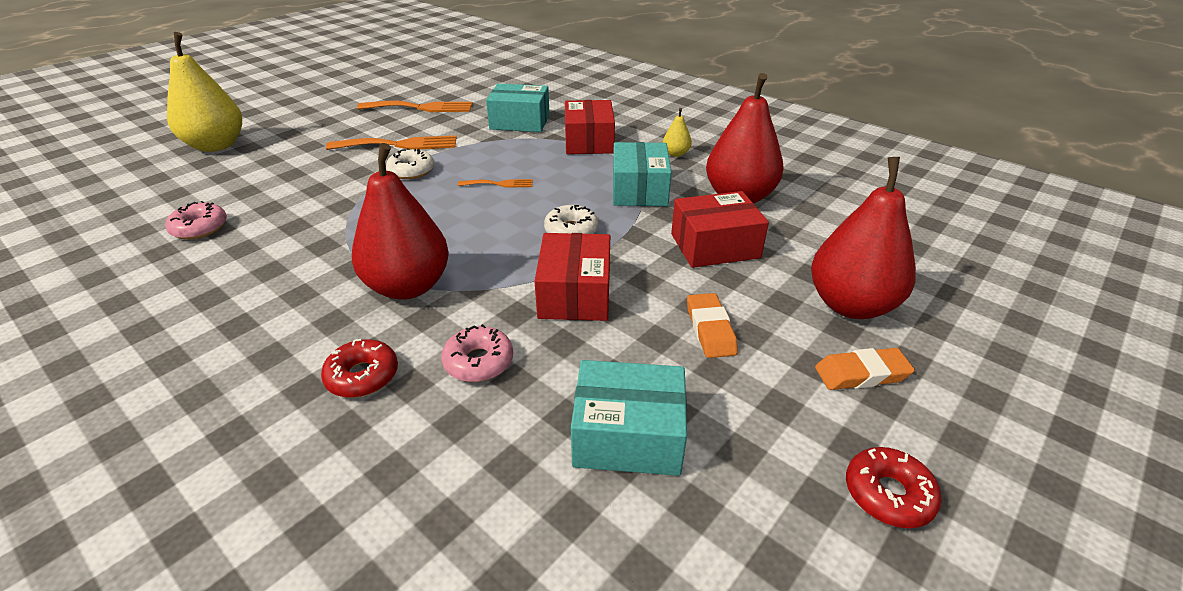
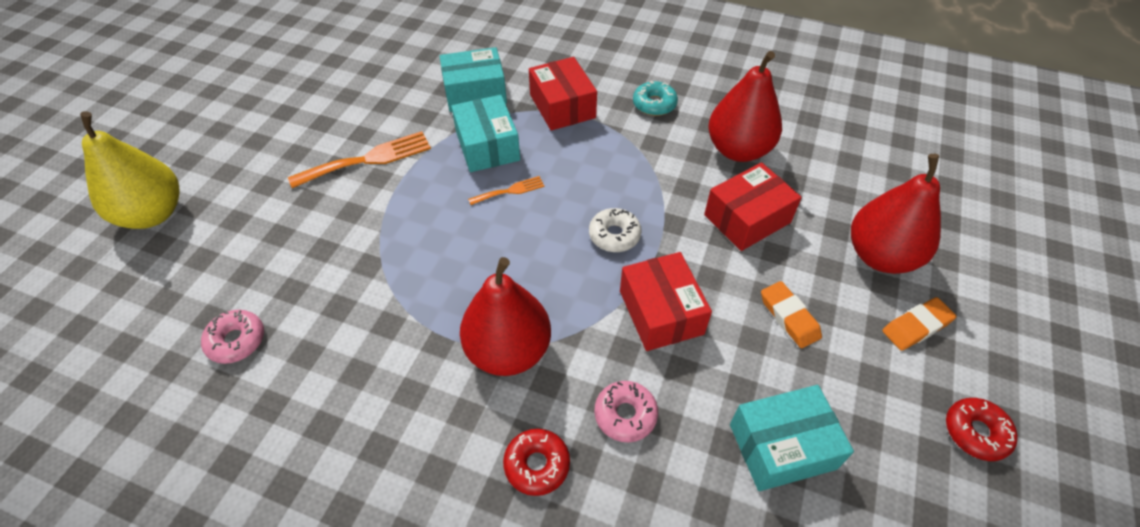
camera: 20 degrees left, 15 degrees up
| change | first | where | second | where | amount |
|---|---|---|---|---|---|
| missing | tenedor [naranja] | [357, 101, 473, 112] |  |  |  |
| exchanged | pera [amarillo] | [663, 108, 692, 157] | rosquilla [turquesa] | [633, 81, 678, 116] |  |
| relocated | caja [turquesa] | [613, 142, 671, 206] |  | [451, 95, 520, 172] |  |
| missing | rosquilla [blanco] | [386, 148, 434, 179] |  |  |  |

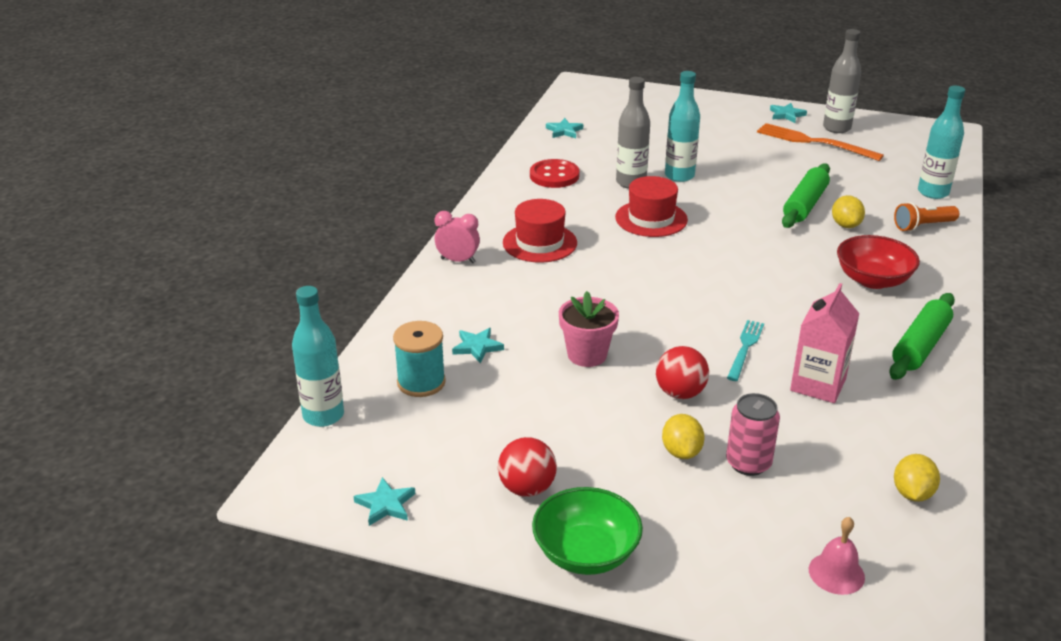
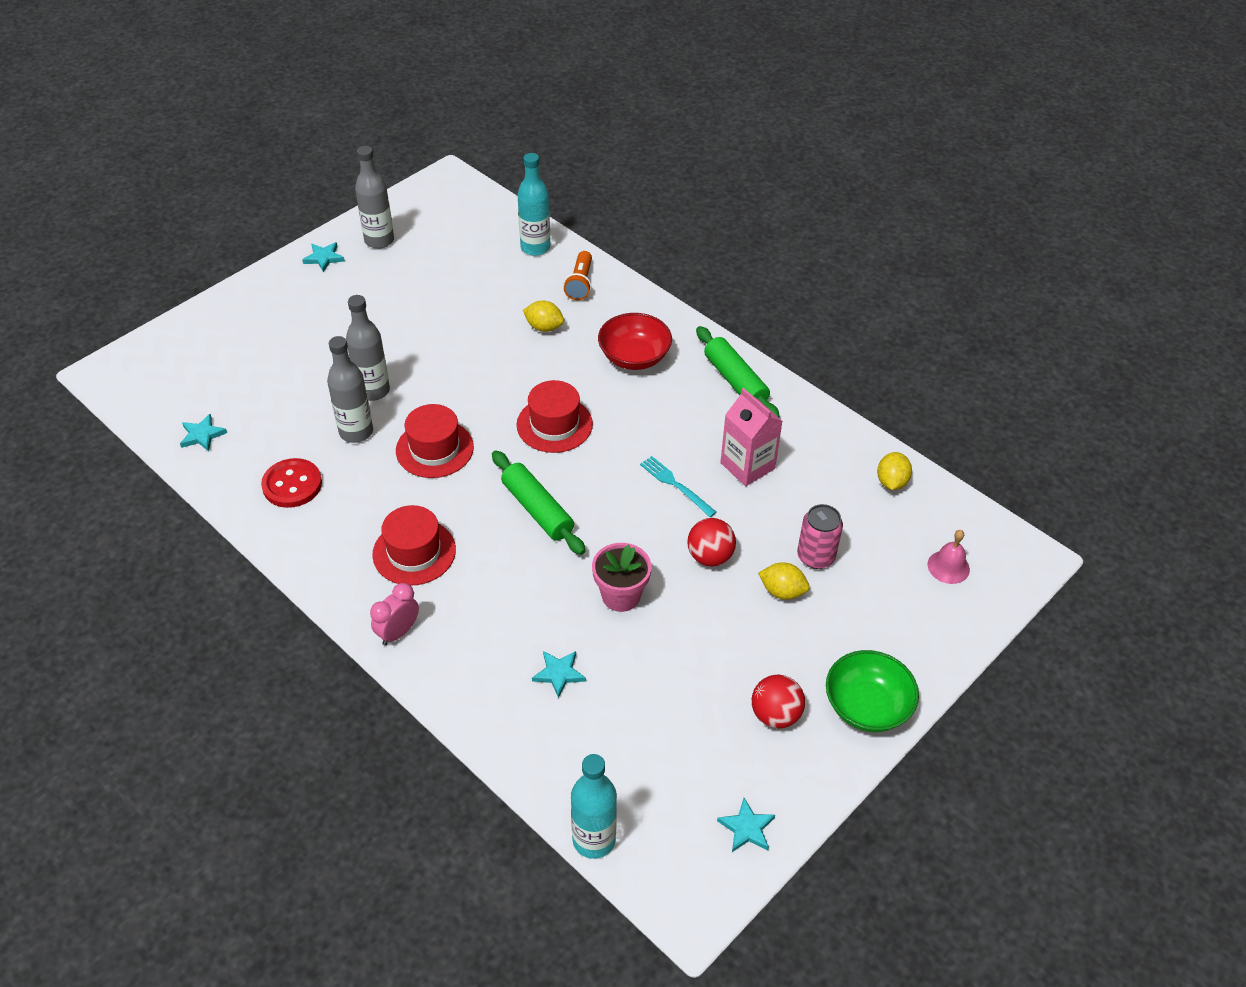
camera: 65 degrees left, 15 degrees up
| change | first | where | second | where | amount |
|---|---|---|---|---|---|
| colour | botella [turquesa] | [665, 71, 700, 182] | botella [gris] | [346, 295, 390, 401] |  |
| missing | tenedor [naranja] | [757, 123, 884, 161] |  |  |  |
| relocated | rodillo [verde] | [782, 163, 830, 228] |  | [492, 450, 585, 555] |  |
| missing | carrete [turquesa] | [393, 321, 446, 397] |  |  |  |
| spun | limón [amarillo] | [894, 454, 940, 502] |  | [877, 452, 912, 490] | 60 degrees clockwise |
| appeared |  |  | sombrero [rojo] | [517, 380, 593, 453] |  |

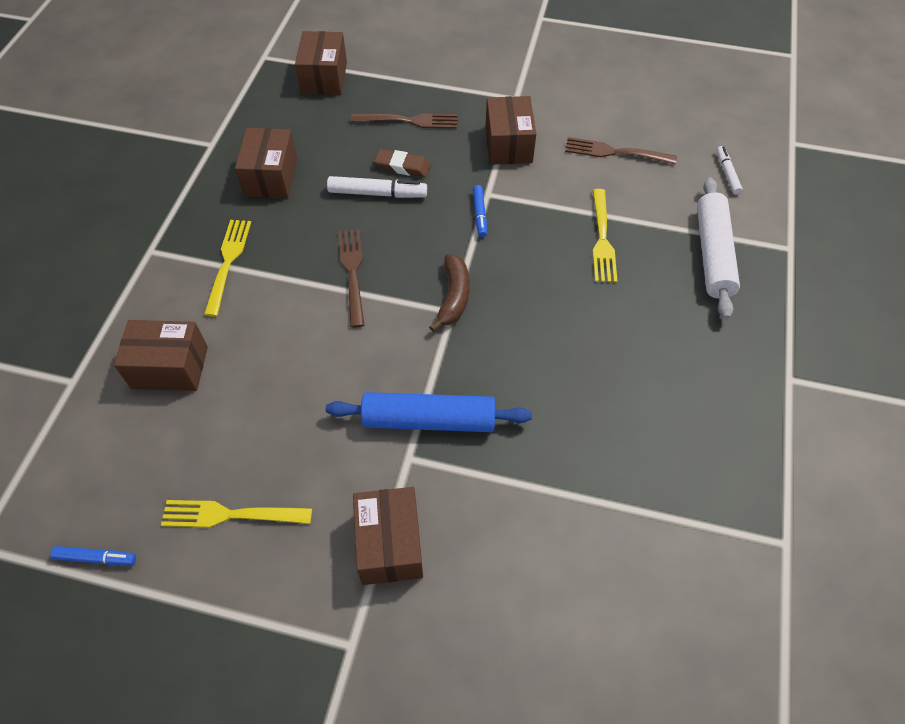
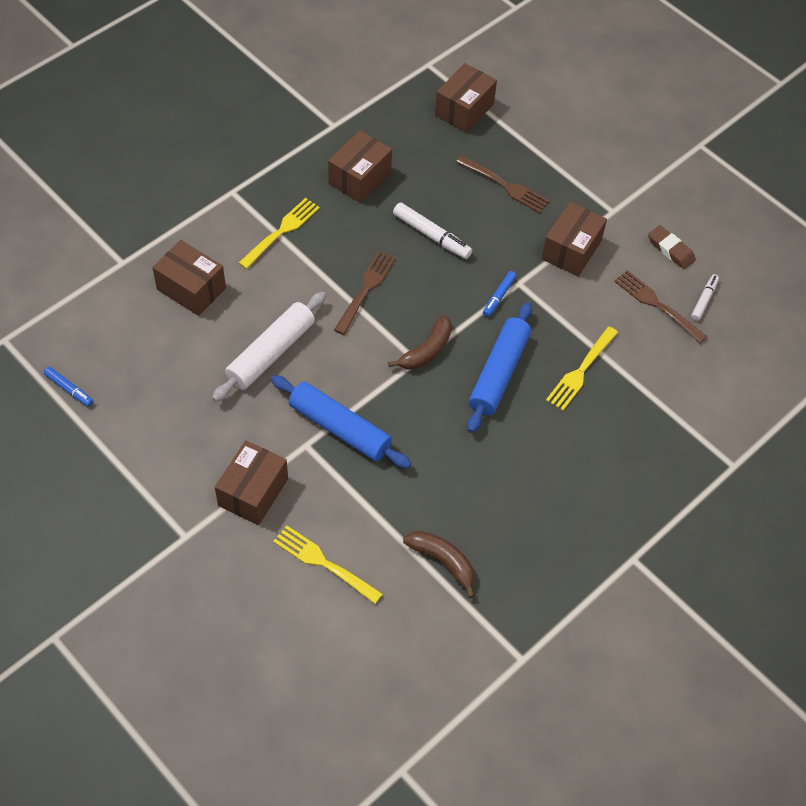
camera: 30 degrees right, 0 degrees up
| change | first | where | second | where | amount |
|---|---|---|---|---|---|
| relocated | rotulador [blanco] | [716, 146, 743, 195] |  | [691, 274, 719, 321] |  |
| relocated | goma de borrar [marrón] | [374, 149, 431, 178] |  | [648, 225, 696, 269] |  |
| relocated | rodillo [blanco] | [697, 178, 740, 319] |  | [212, 292, 326, 402] |  |
| relocated | tenedor [amarillo] | [161, 500, 312, 528] |  | [273, 525, 383, 604] |  |
| appeared |  |  | rodillo [azul] | [467, 302, 532, 433] |  |
| appeared |  |  | plátano [marrón] | [403, 531, 475, 598] |  |

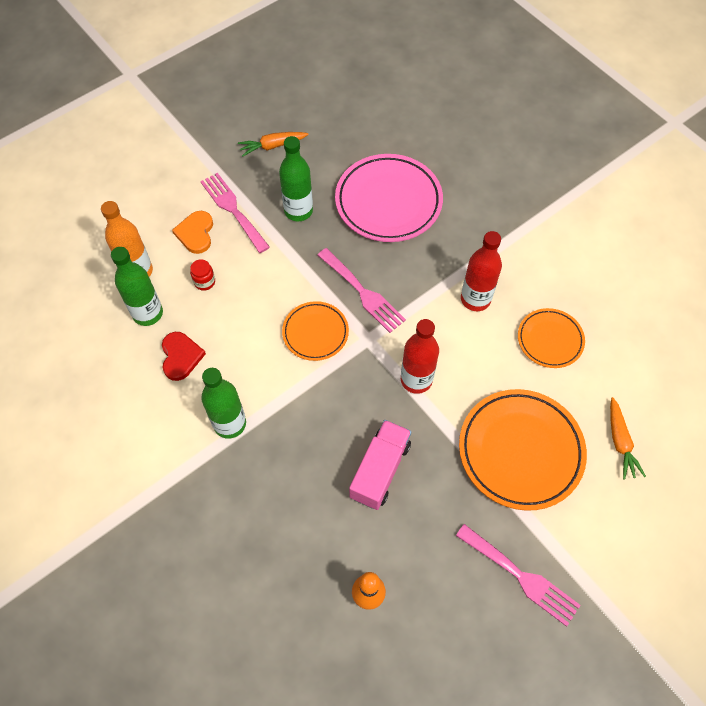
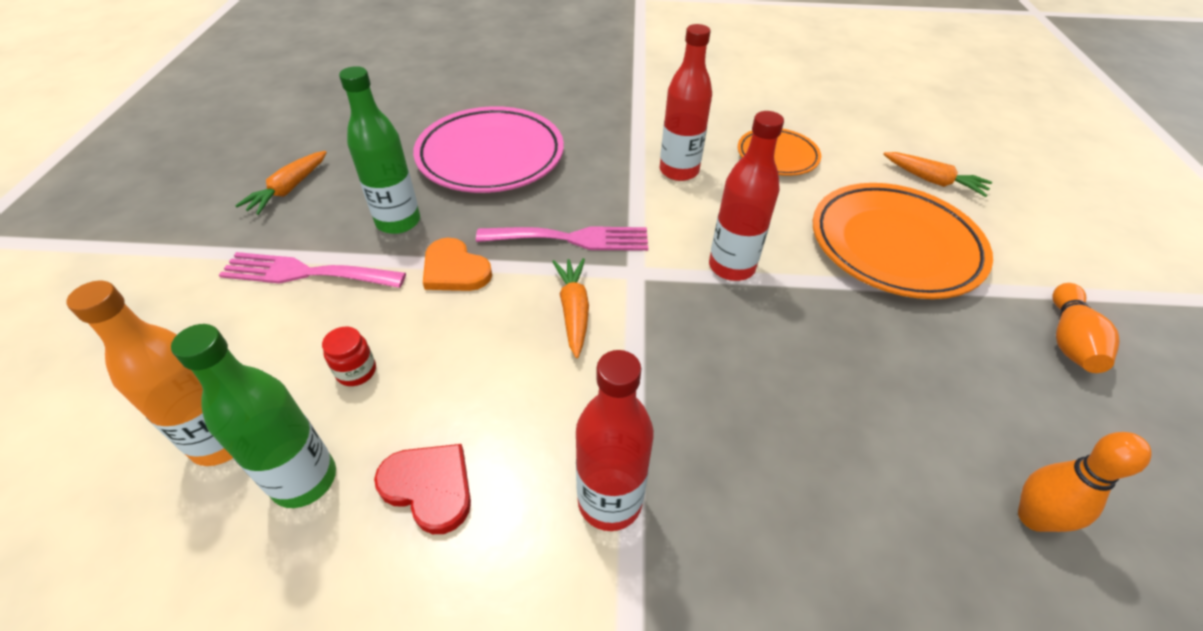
camera: 50 degrees left, 15 degrees down
| change | first | where | second | where | amount |
|---|---|---|---|---|---|
| relocated | corazón [naranja] | [172, 211, 213, 254] |  | [423, 238, 492, 291] |  |
| exchanged | plato [naranja] | [282, 301, 349, 361] | zanahoria [naranja] | [552, 258, 589, 358] |  |
| colour | botella [verde] | [201, 368, 246, 439] | botella [rojo] | [576, 350, 654, 531] |  |
| missing | camión [rosa] | [349, 420, 412, 510] |  |  |  |
| exchanged | tenedor [rosa] | [456, 524, 581, 627] | bolo [naranja] | [1052, 283, 1120, 373] |  |

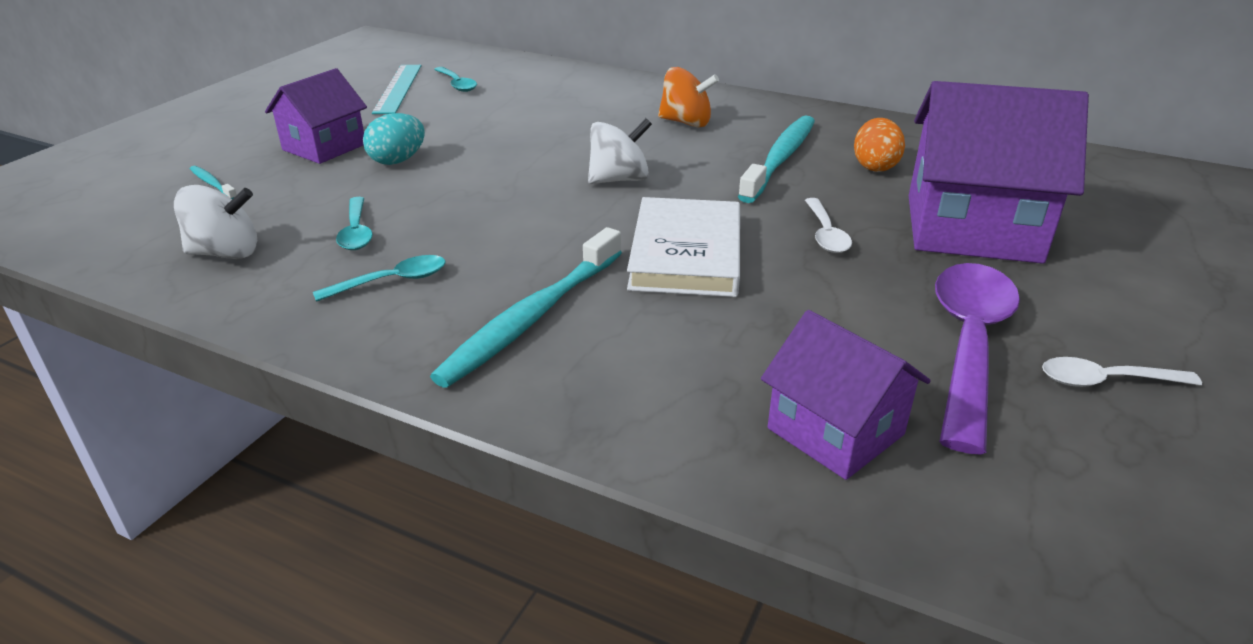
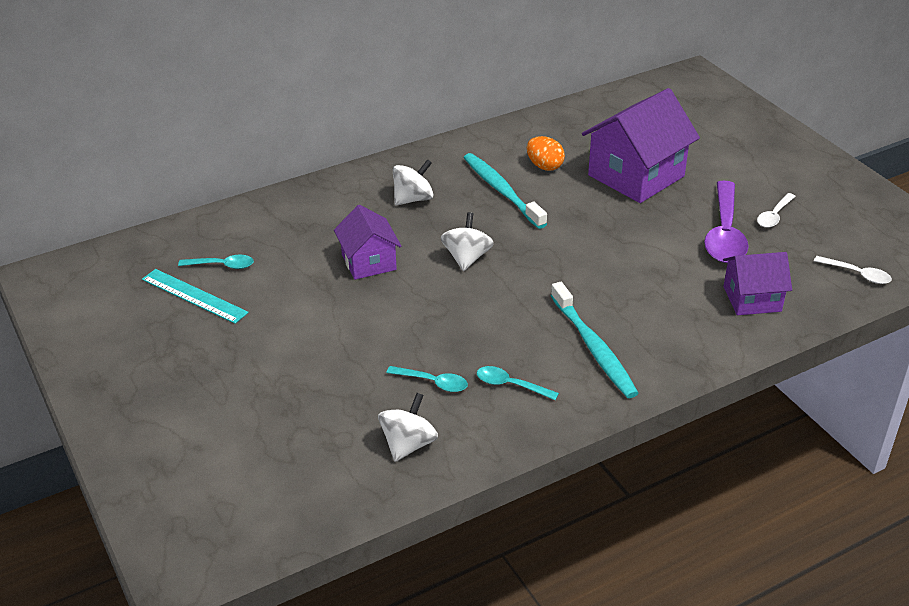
camera: 55 degrees left, 5 degrees up
| change | first | where | second | where | amount |
|---|---|---|---|---|---|
| colour | peonza [naranja] | [658, 67, 719, 128] | peonza [blanco] | [393, 159, 433, 206] |  |
| relocated | casa [morado] | [265, 68, 367, 164] |  | [334, 205, 401, 280] |  |
| missing | huevo [turquesa] | [363, 113, 425, 165] |  |  |  |
| missing | cepillo de dientes [turquesa] | [190, 166, 237, 199] |  |  |  |
| missing | libro [blanco] | [627, 197, 740, 297] |  |  |  |
| relocated | cuchara [blanco] | [805, 198, 852, 253] |  | [814, 256, 892, 284] |  |
| spun | cuchara [turquesa] | [313, 255, 446, 302] |  | [477, 366, 559, 400] | 75 degrees counterclockwise |
| spun | cuchara [morado] | [935, 263, 1020, 455] |  | [704, 180, 749, 263] | 135 degrees counterclockwise |

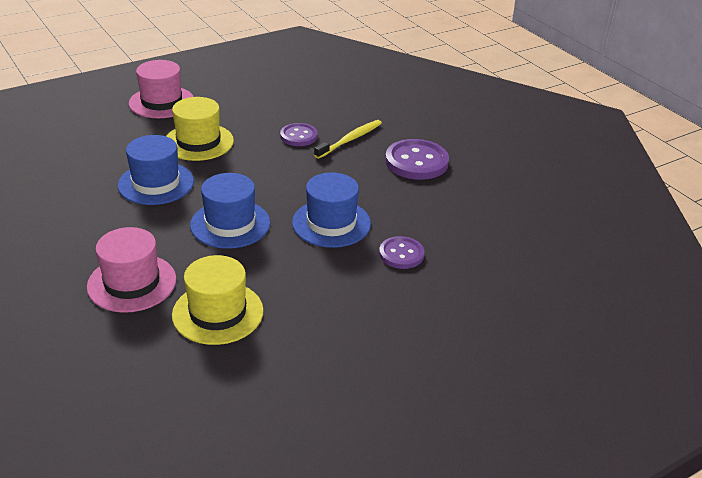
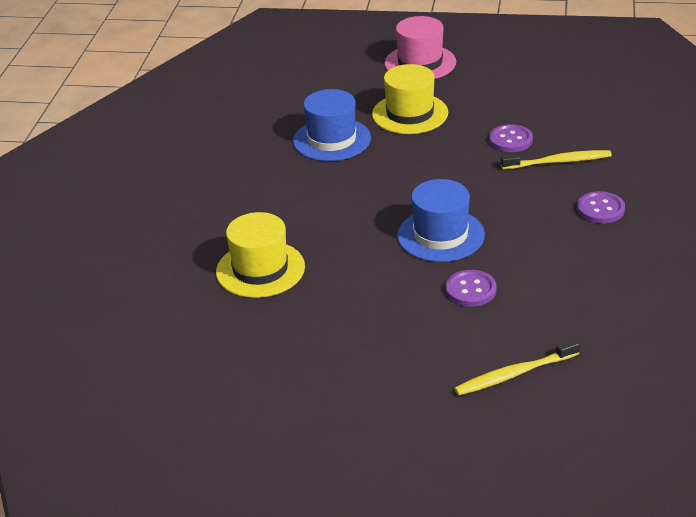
camera: 45 degrees right, 0 degrees up
| change | first | where | second | where | amount |
|---|---|---|---|---|---|
| size | botón [morado] | [385, 139, 449, 180] |  | [577, 191, 625, 224] | x0.61 |
| missing | sombrero [azul] | [190, 173, 270, 249] |  |  |  |
| missing | sombrero [rosa] | [87, 227, 176, 313] |  |  |  |
| appeared |  |  | cepillo de dientes [amarillo] | [454, 339, 580, 396] |  |

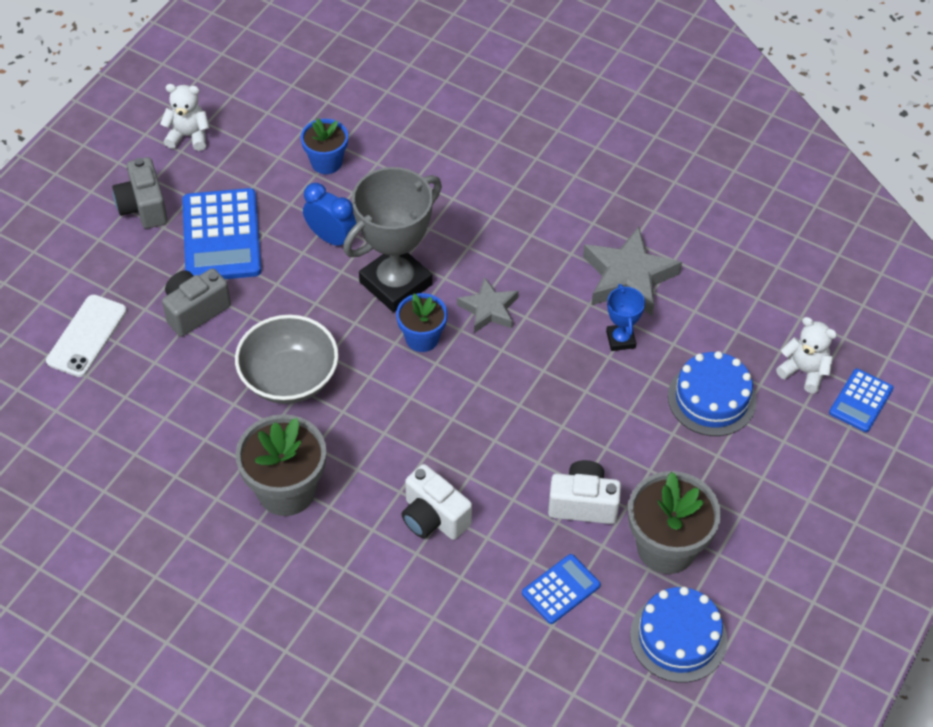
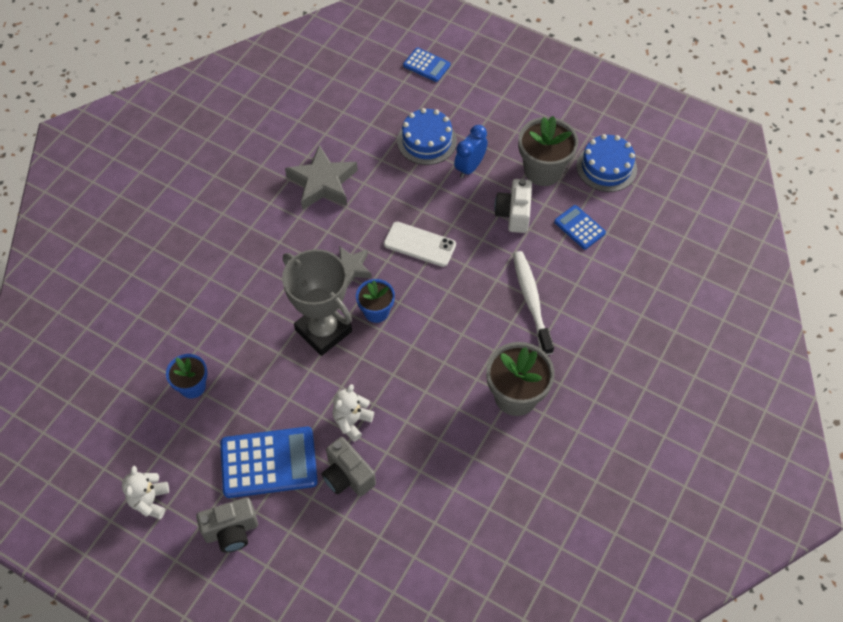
camera: 90 degrees left, 5 degrees up
| change | first | where | second | where | amount |
|---|---|---|---|---|---|
| relocated | despertador [azul] | [303, 183, 356, 246] |  | [454, 125, 488, 178] |  |
| missing | trofeo [azul] | [606, 284, 645, 351] |  |  |  |
| relocated | móvil [blanco] | [46, 294, 127, 377] |  | [384, 222, 456, 267] |  |
| missing | cuenco [gris] | [235, 315, 339, 404] |  |  |  |
| relocated | osito [blanco] | [776, 317, 837, 393] |  | [332, 384, 374, 442] |  |
| exchanged | cámara [blanco] | [401, 464, 472, 540] | cepillo de dientes [blanco] | [513, 251, 554, 355] |  |

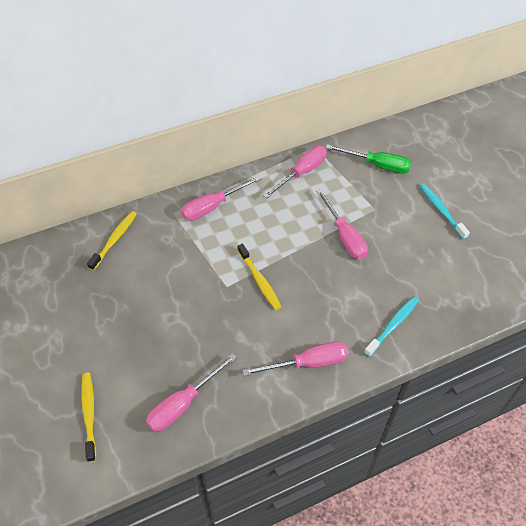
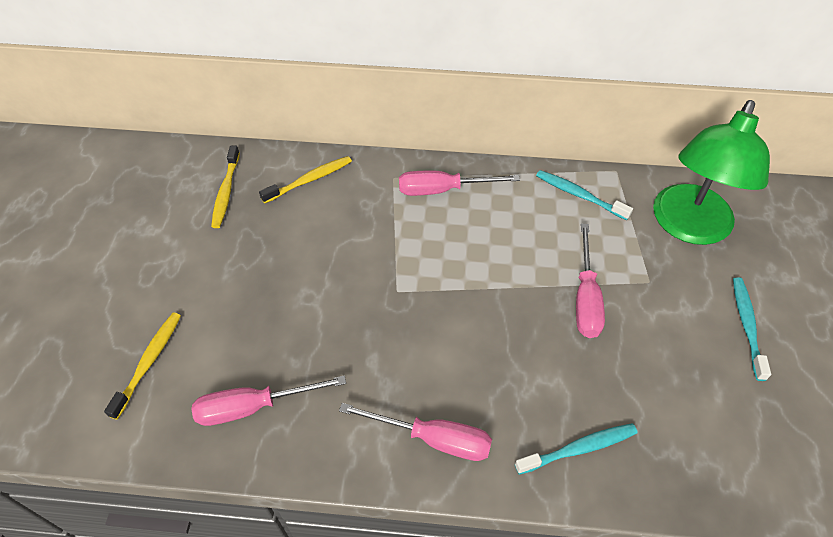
camera: 30 degrees right, 0 degrees up
| change | first | where | second | where | amount |
|---|---|---|---|---|---|
| exchanged | destornillador [verde] | [326, 144, 411, 174] | lámpara [verde] | [653, 100, 770, 245] |  |
| exchanged | destornillador [rosa] | [263, 146, 327, 198] | cepillo de dientes [turquesa] | [536, 170, 633, 220] |  |
| relocated | cepillo de dientes [amarillo] | [237, 244, 281, 310] |  | [211, 146, 240, 228] |  |

